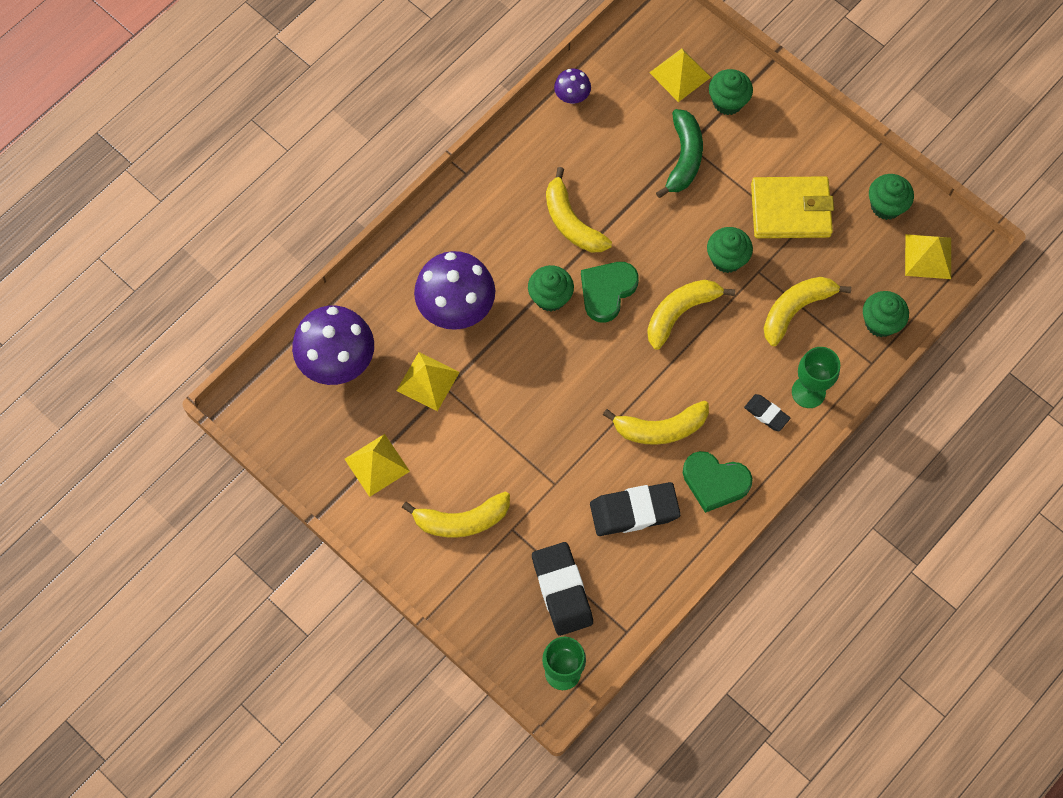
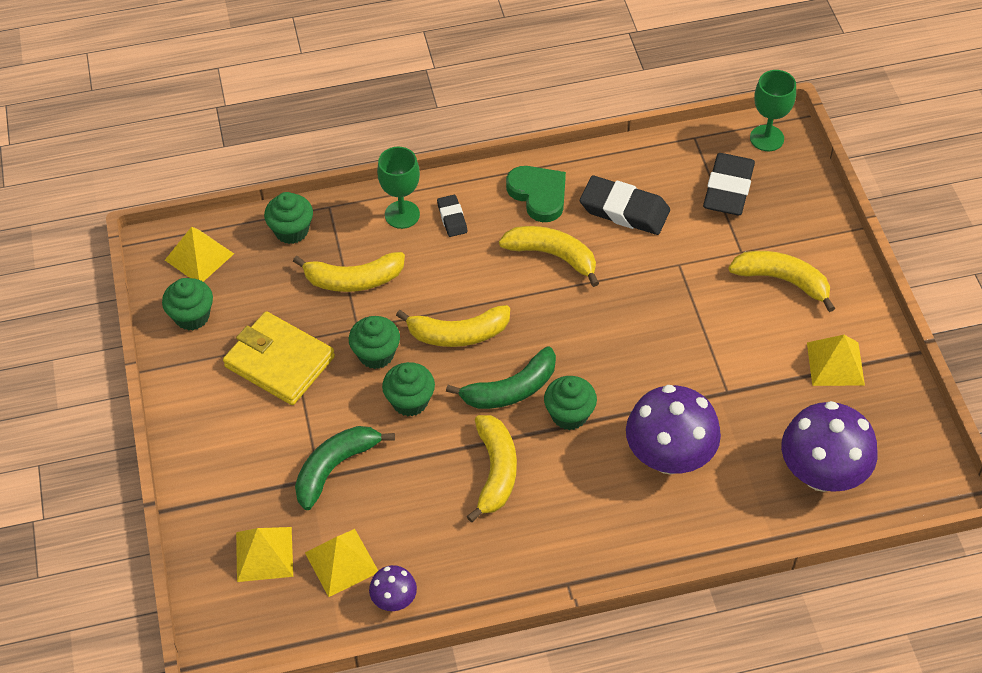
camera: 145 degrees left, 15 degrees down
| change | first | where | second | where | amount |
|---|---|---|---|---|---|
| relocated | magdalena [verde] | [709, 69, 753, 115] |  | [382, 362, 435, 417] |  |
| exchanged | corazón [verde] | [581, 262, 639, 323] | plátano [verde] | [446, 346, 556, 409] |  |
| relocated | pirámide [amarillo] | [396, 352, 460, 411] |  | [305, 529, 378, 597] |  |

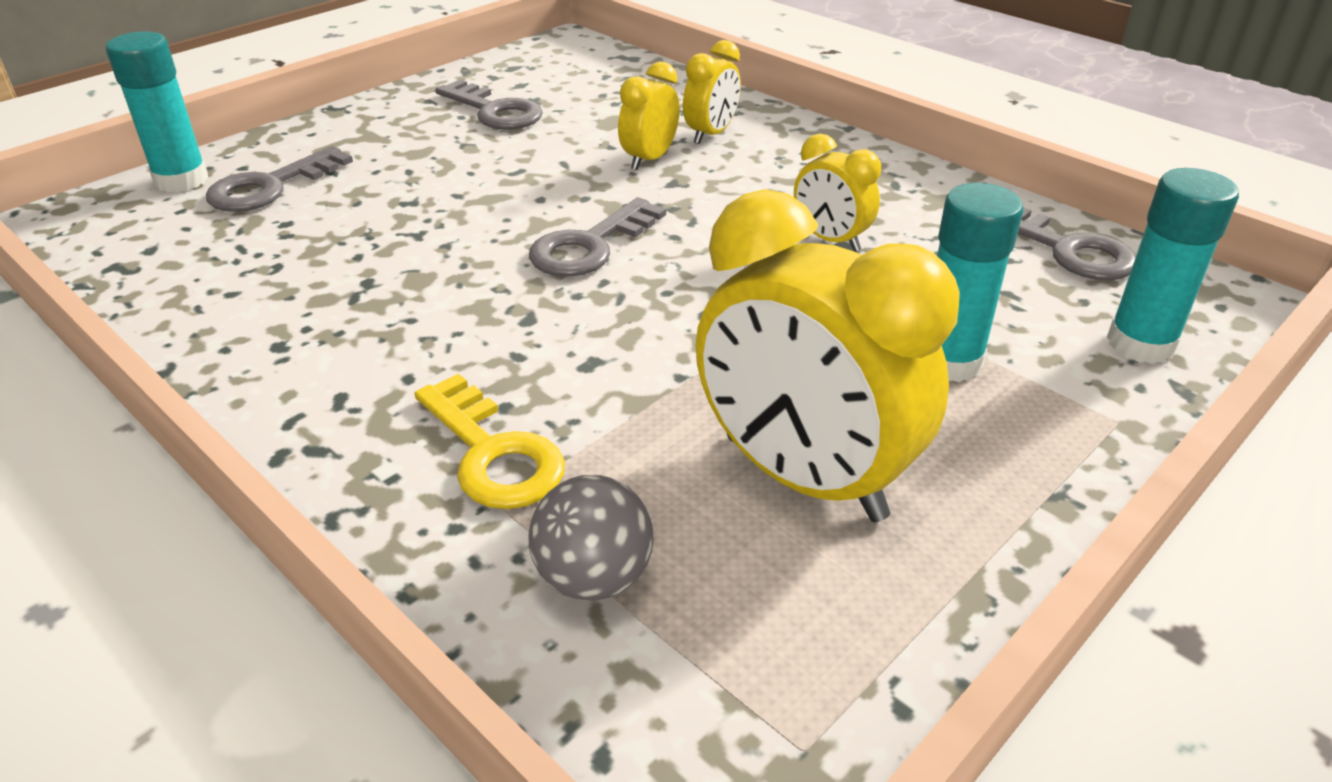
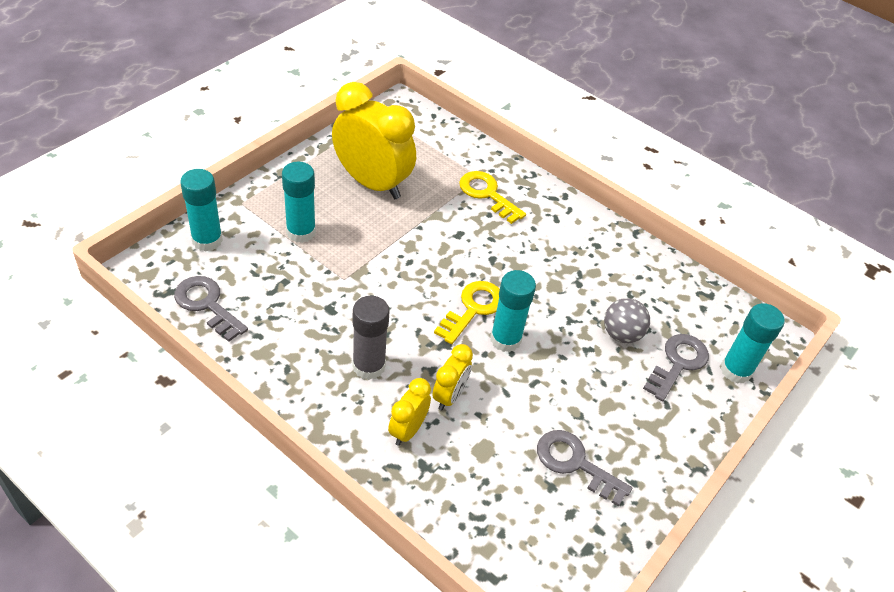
camera: 170 degrees right, 10 degrees up
| change | first | where | second | where | amount |
|---|---|---|---|---|---|
| missing | despertador [amarillo] | [794, 134, 881, 252] |  |  |  |
| colour | llave [gris] | [529, 197, 666, 277] | llave [amarillo] | [434, 281, 500, 344] |  |
| relocated | pelota [gris] | [529, 475, 654, 601] |  | [604, 298, 650, 343] |  |
| appeared |  |  | barra de pegamento [turquesa] | [490, 270, 536, 352] |  |
| appeared |  |  | barra de pegamento [gris] | [352, 296, 390, 380] |  |

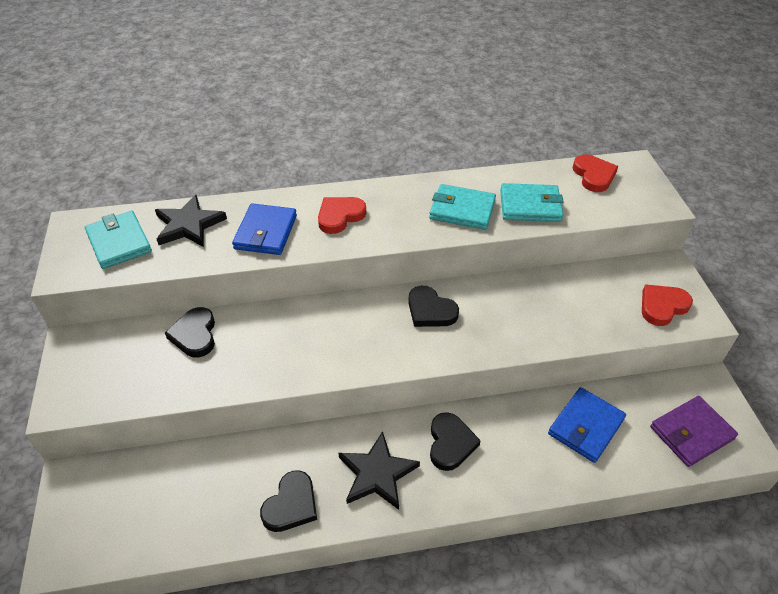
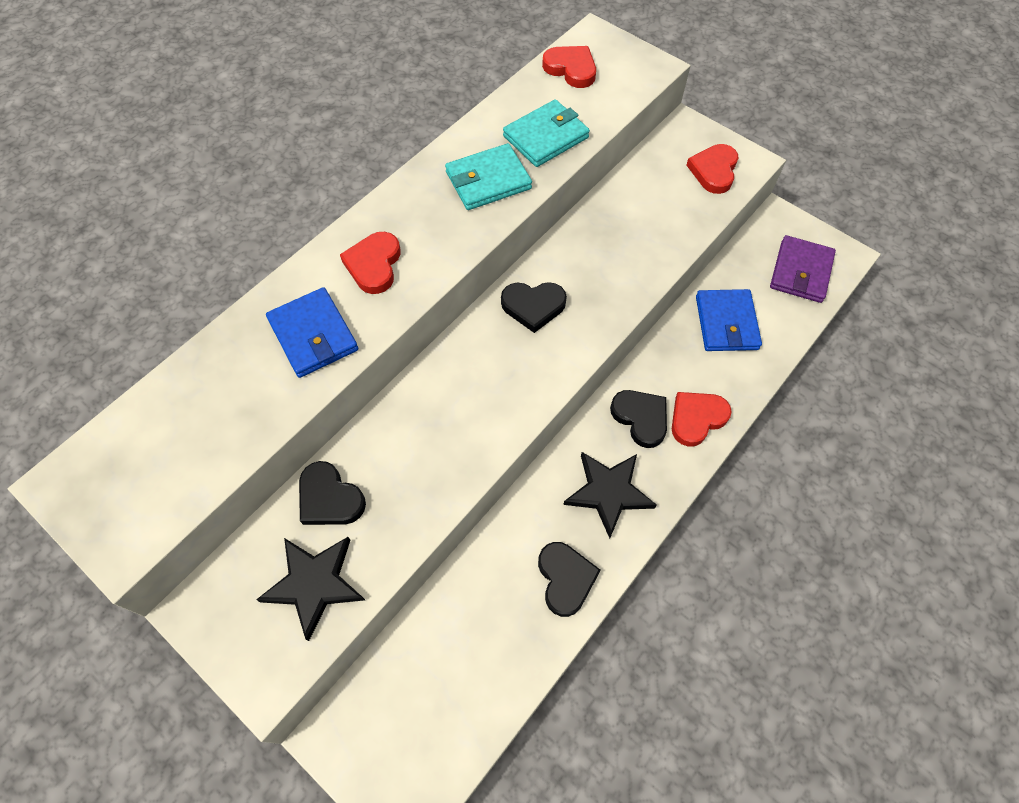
camera: 40 degrees left, 15 degrees up
| change | first | where | second | where | amount |
|---|---|---|---|---|---|
| relocated | estrella [negro] | [155, 194, 227, 247] |  | [256, 537, 365, 641] |  |
| missing | cartera [turquesa] | [85, 211, 152, 269] |  |  |  |
| appeared |  |  | corazón [rojo] | [672, 392, 732, 447] |  |

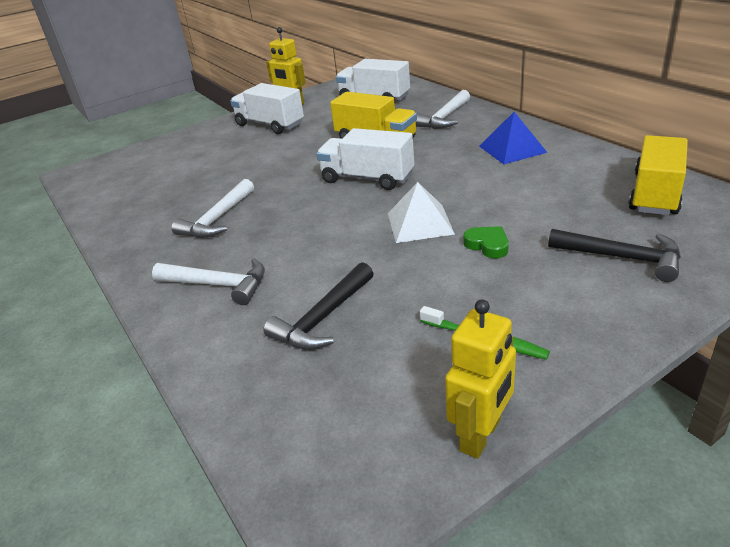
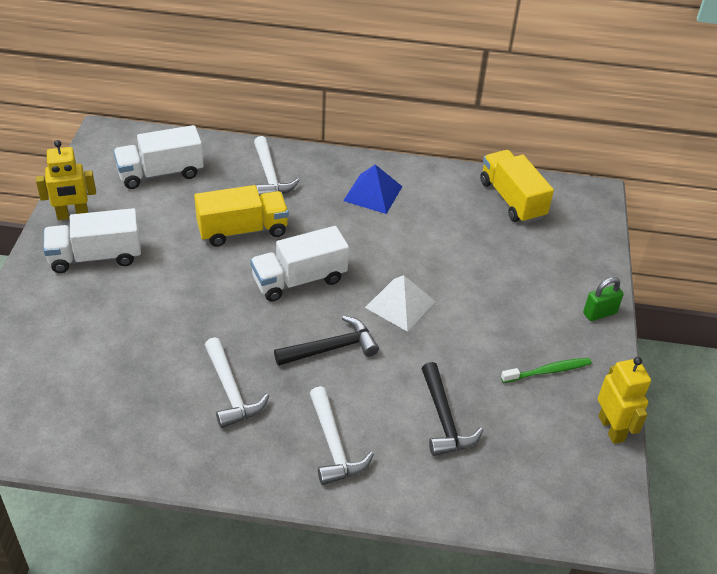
camera: 55 degrees left, 10 degrees up
| change | first | where | second | where | amount |
|---|---|---|---|---|---|
| missing | corazón [verde] | [463, 226, 509, 258] |  |  |  |
| relocated | martillo [negro] | [548, 229, 681, 282] |  | [274, 316, 379, 366] |  |
| spun | martillo [blanco] | [152, 258, 265, 305] |  | [310, 386, 374, 485] | 105 degrees clockwise |
| appeared |  |  | candado [verde] | [583, 277, 624, 321] |  |

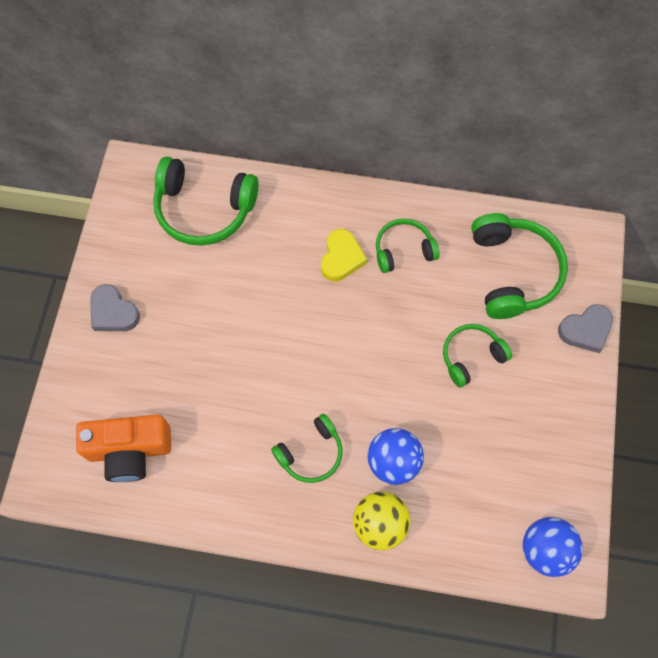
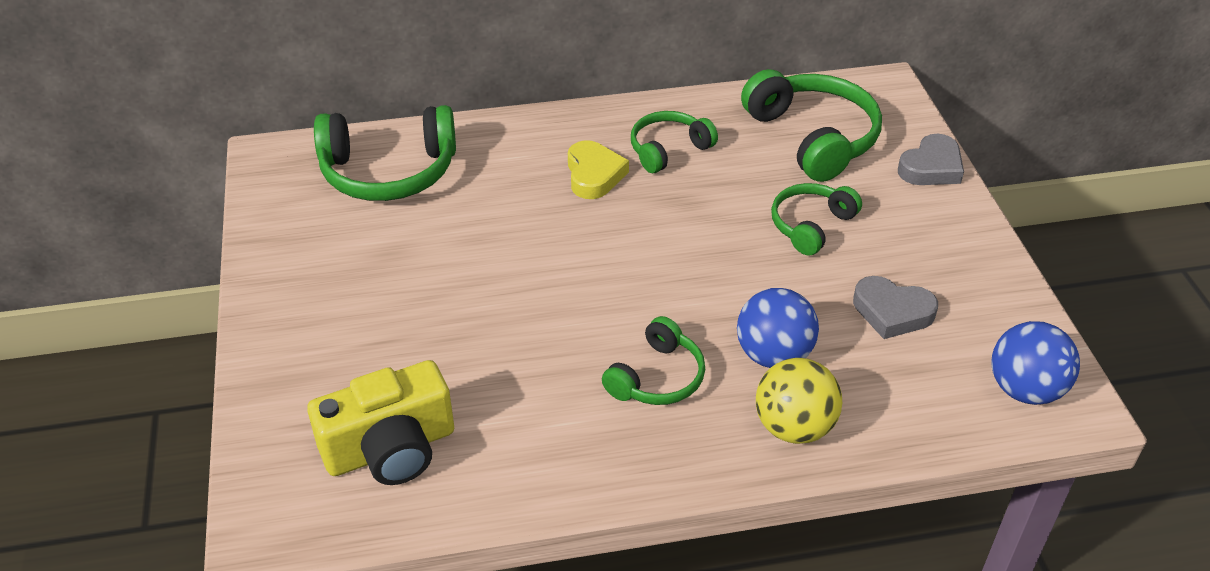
camera: 20 degrees left, 25 degrees down
| change | first | where | second | where | amount |
|---|---|---|---|---|---|
| relocated | corazón [gris] | [90, 284, 140, 331] |  | [853, 276, 938, 339] |  |
| colour | cámara [naranja] | [76, 414, 171, 482] | cámara [amarillo] | [307, 360, 454, 485] |  |

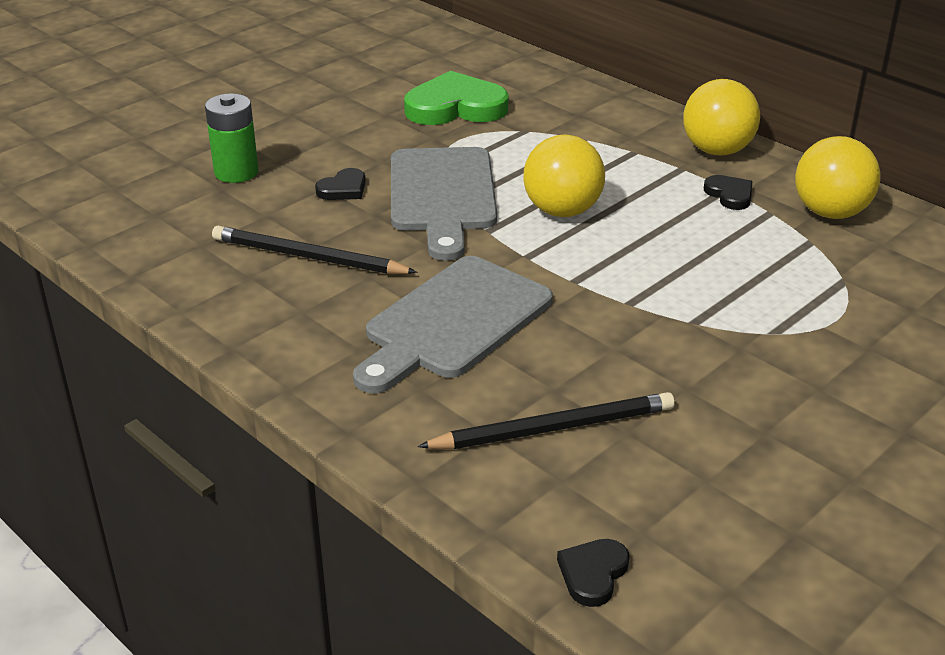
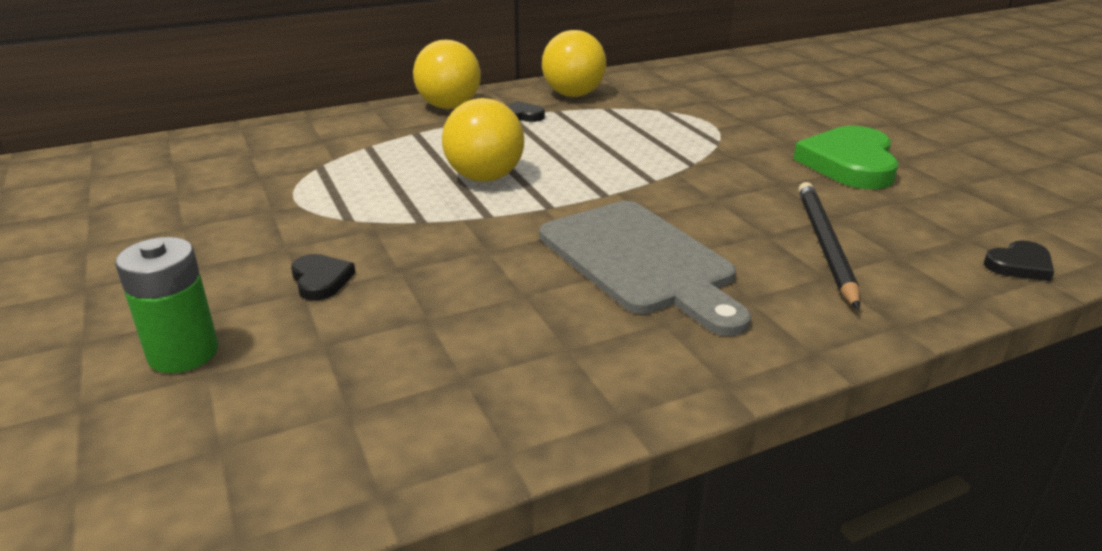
camera: 70 degrees left, 5 degrees down
| change | first | where | second | where | amount |
|---|---|---|---|---|---|
| relocated | corazón [verde] | [404, 71, 509, 125] |  | [793, 126, 899, 189] |  |
| missing | tabla de cortar [gris] | [391, 147, 497, 261] |  |  |  |
| missing | lápiz [negro] | [212, 226, 417, 274] |  |  |  |
| spun | corazón [negro] | [557, 539, 630, 607] |  | [984, 240, 1054, 281] | 75 degrees counterclockwise |

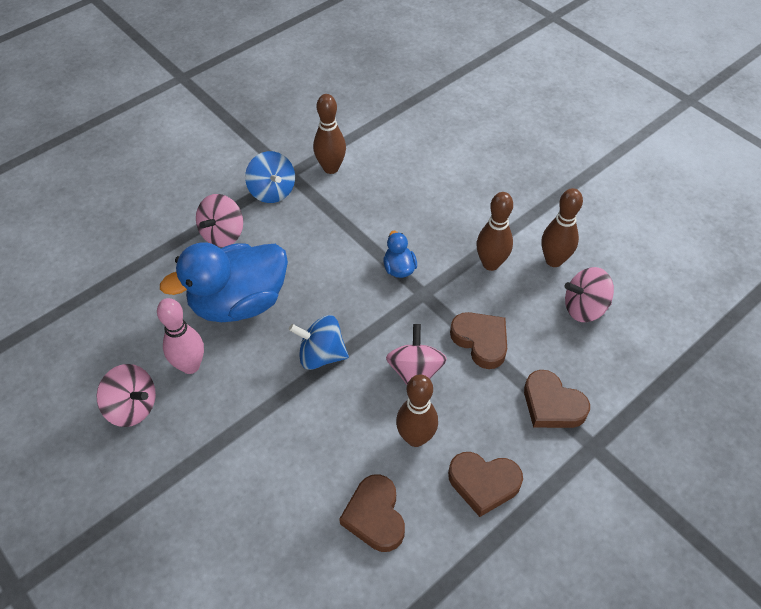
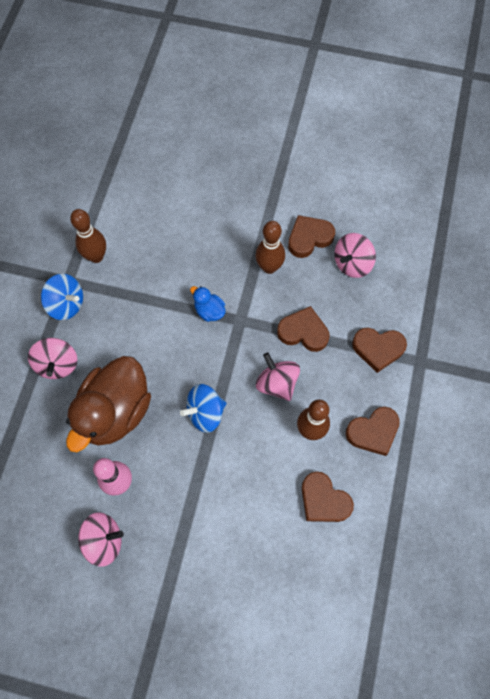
camera: 35 degrees left, 15 degrees up
| change | first | where | second | where | amount |
|---|---|---|---|---|---|
| exchanged | bolo [marrón] | [542, 188, 583, 267] | corazón [marrón] | [288, 215, 335, 258] |  |
| colour | pato [azul] | [160, 242, 288, 322] | pato [marrón] | [66, 356, 151, 452] |  |

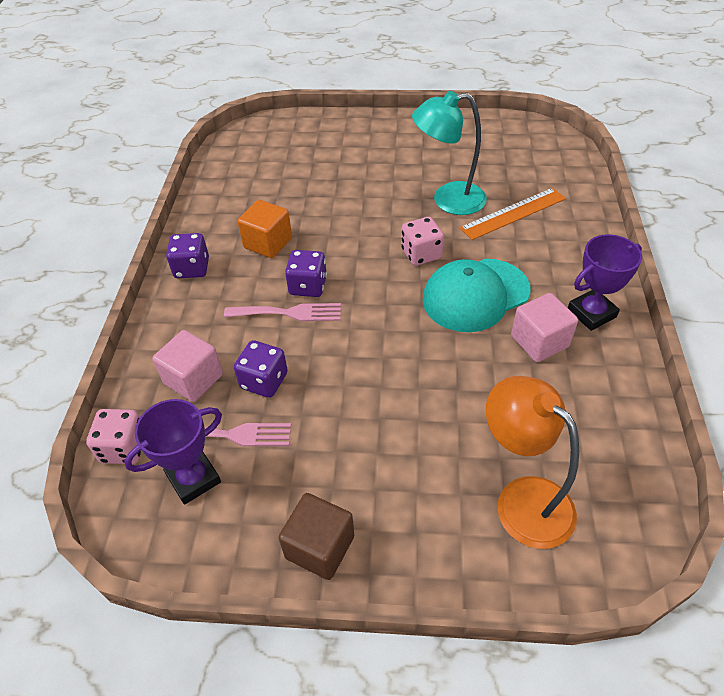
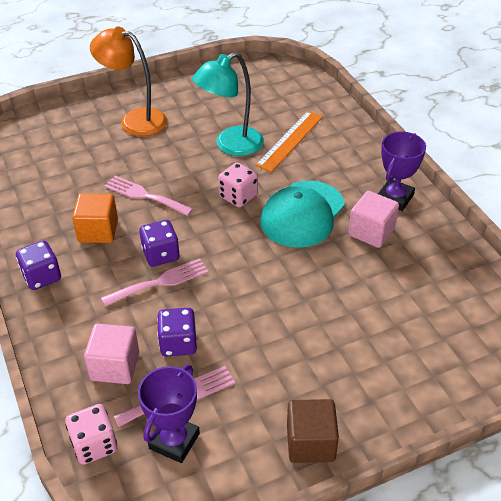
camera: 30 degrees left, 5 degrees down
| change | first | where | second | where | amount |
|---|---|---|---|---|---|
| relocated | lámpara [naranja] | [486, 376, 579, 549] |  | [90, 27, 167, 136] |  |
| appeared |  |  | tenedor [rosa] | [104, 176, 193, 216] |  |

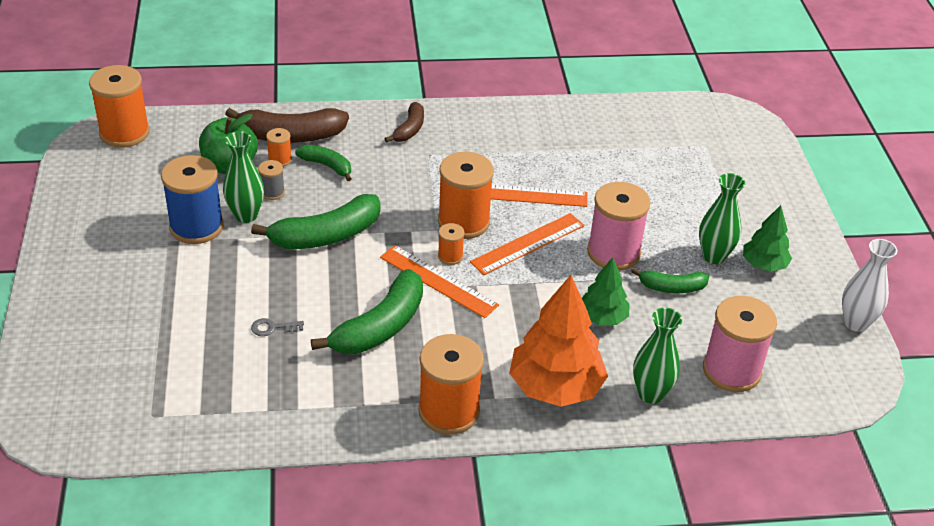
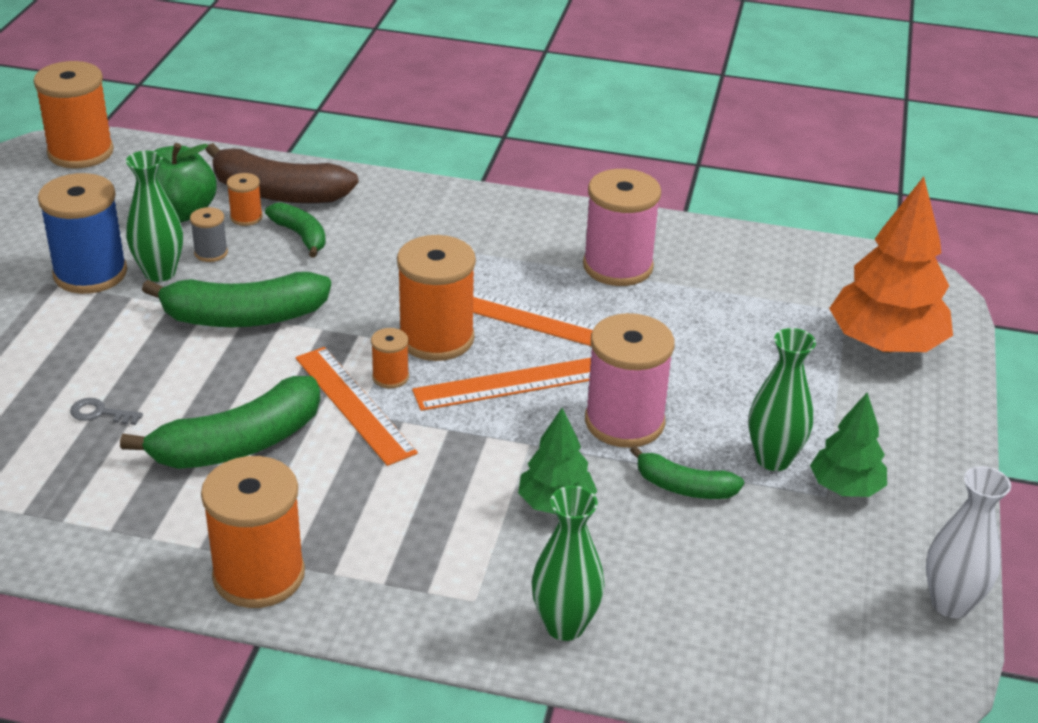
camera: 20 degrees right, 5 degrees down
| change | first | where | second | where | amount |
|---|---|---|---|---|---|
| missing | plátano [marrón] | [385, 102, 424, 143] |  |  |  |
| relocated | árbol [naranja] | [509, 275, 608, 407] |  | [829, 177, 953, 353] |  |
| relocated | carrete [rosa] | [703, 296, 777, 392] |  | [583, 169, 661, 286] |  |

